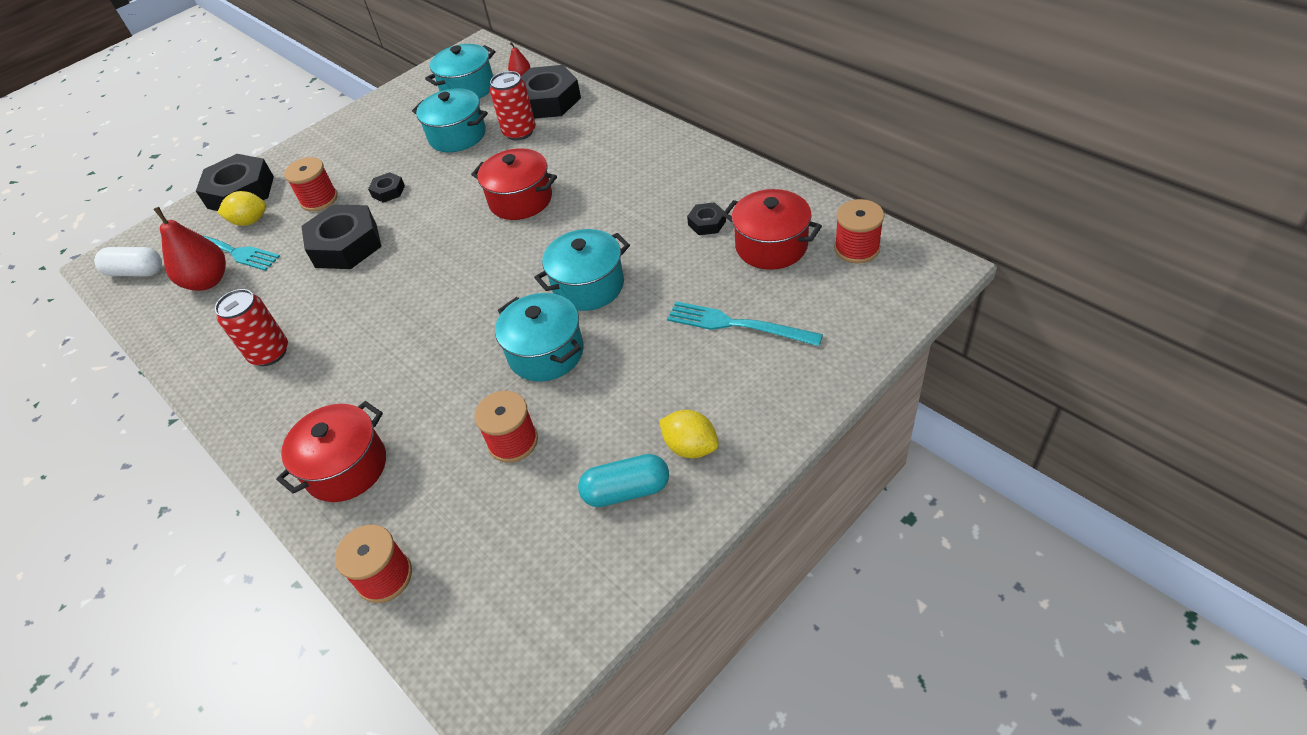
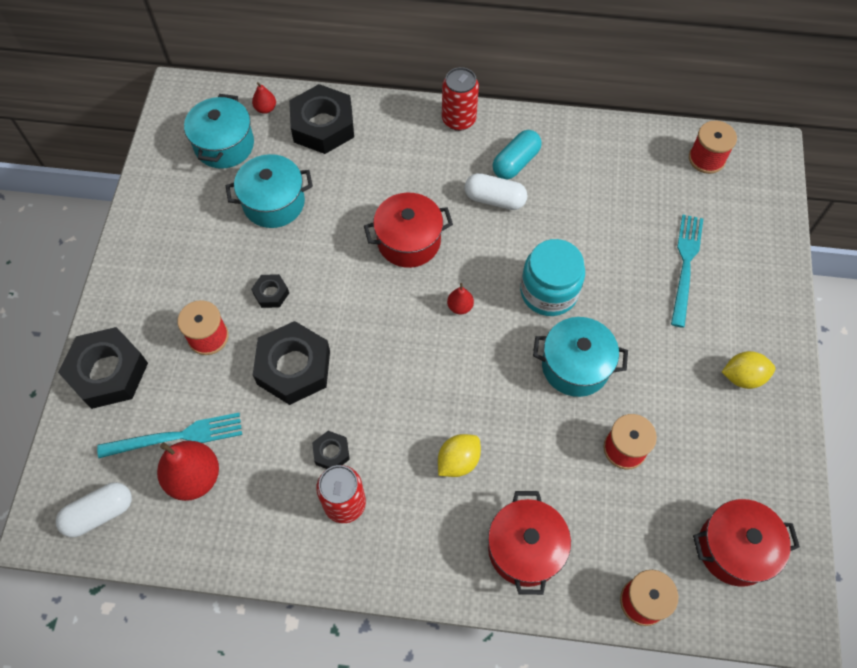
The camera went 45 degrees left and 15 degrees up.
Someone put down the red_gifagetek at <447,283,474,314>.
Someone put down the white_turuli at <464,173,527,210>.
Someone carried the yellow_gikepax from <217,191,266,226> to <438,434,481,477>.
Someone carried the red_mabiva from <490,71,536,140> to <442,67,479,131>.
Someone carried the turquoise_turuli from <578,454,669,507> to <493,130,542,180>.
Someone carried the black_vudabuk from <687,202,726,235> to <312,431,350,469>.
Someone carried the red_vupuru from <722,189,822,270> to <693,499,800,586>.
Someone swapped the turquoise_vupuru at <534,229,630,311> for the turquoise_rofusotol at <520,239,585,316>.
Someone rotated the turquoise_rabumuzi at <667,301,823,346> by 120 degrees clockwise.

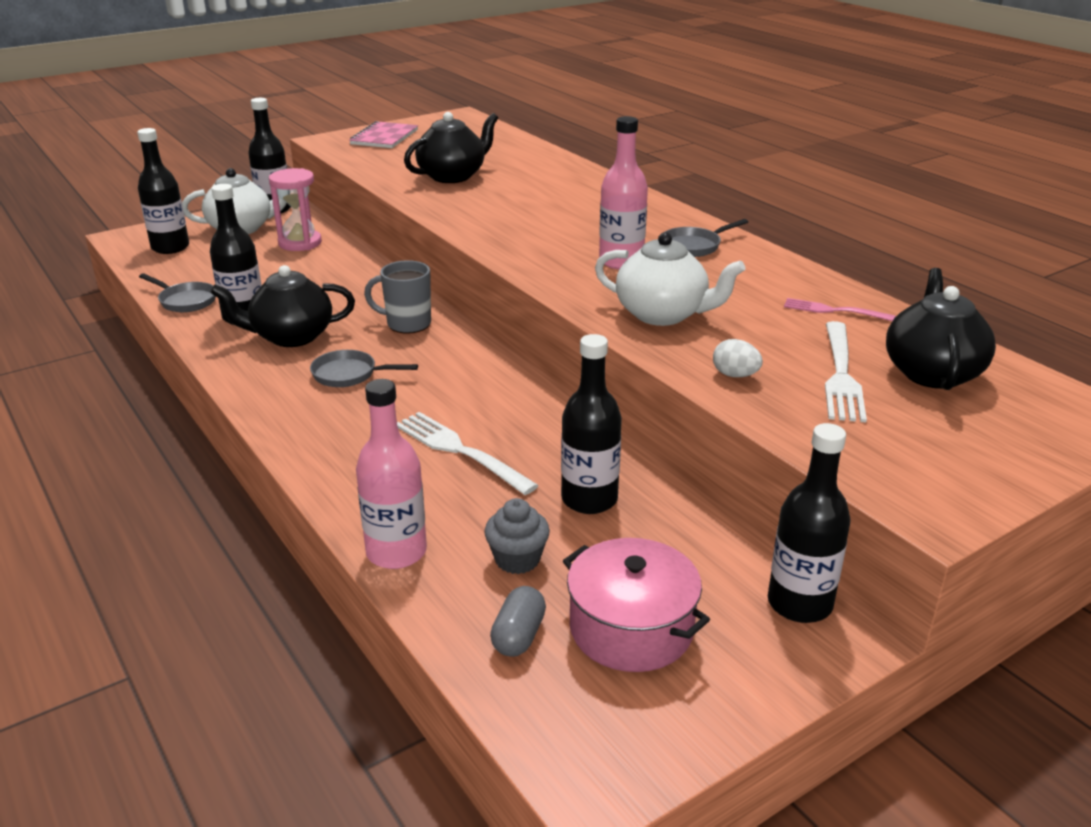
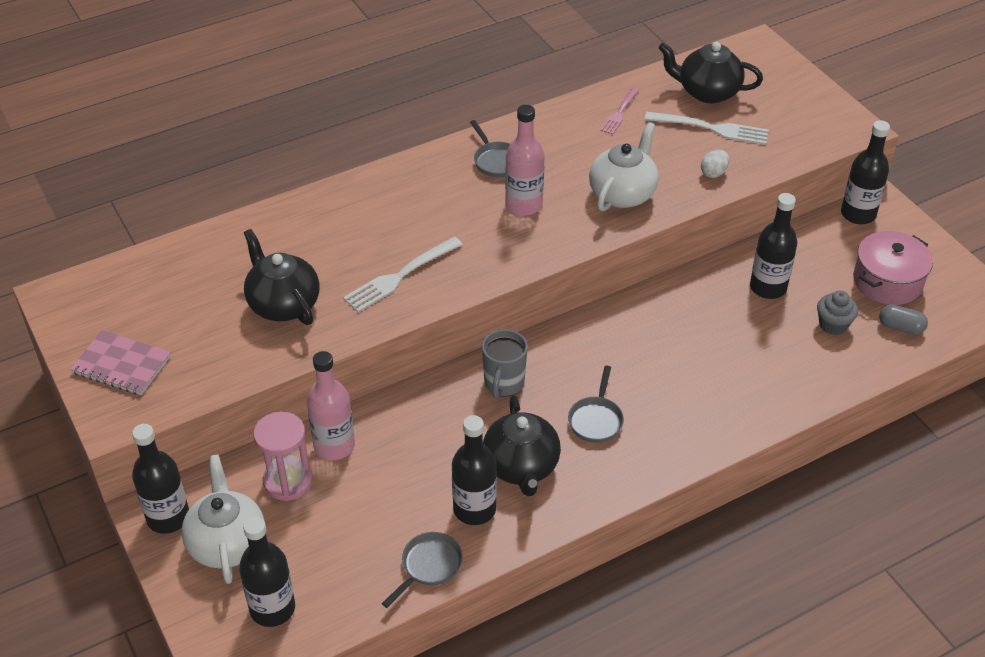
The camera went 85 degrees left and 15 degrees up.
Someone carried the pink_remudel from <356,379,427,569> to <307,351,355,460>.
Someone carried the white_rabumuzi from <397,412,539,495> to <343,237,463,312>.

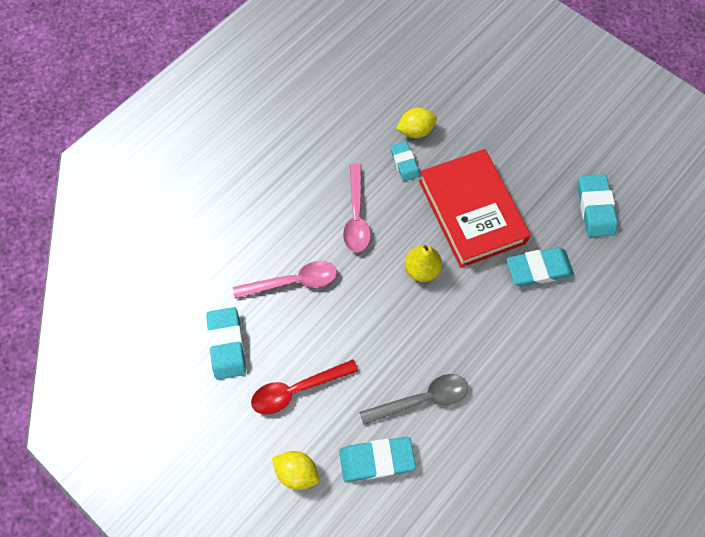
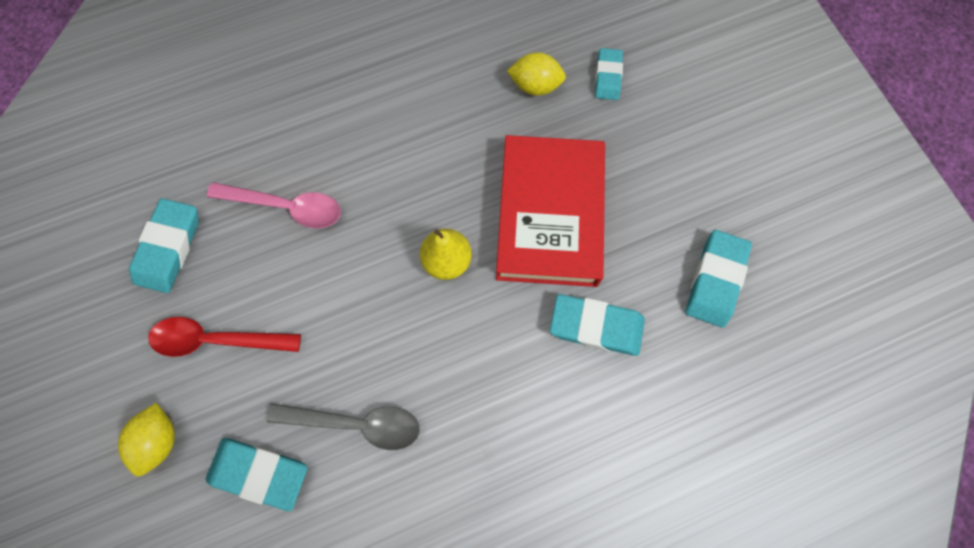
The camera went 25 degrees right and 5 degrees up.
Someone took away the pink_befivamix at <343,163,371,253>.
Someone carried the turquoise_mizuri from <390,141,419,181> to <595,48,623,100>.
Someone rotated the yellow_gikepax at <272,451,319,490> by 45 degrees clockwise.

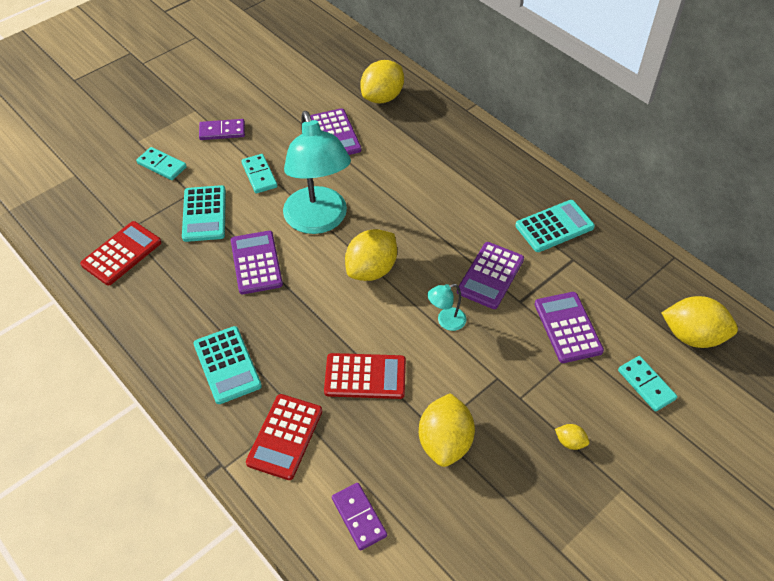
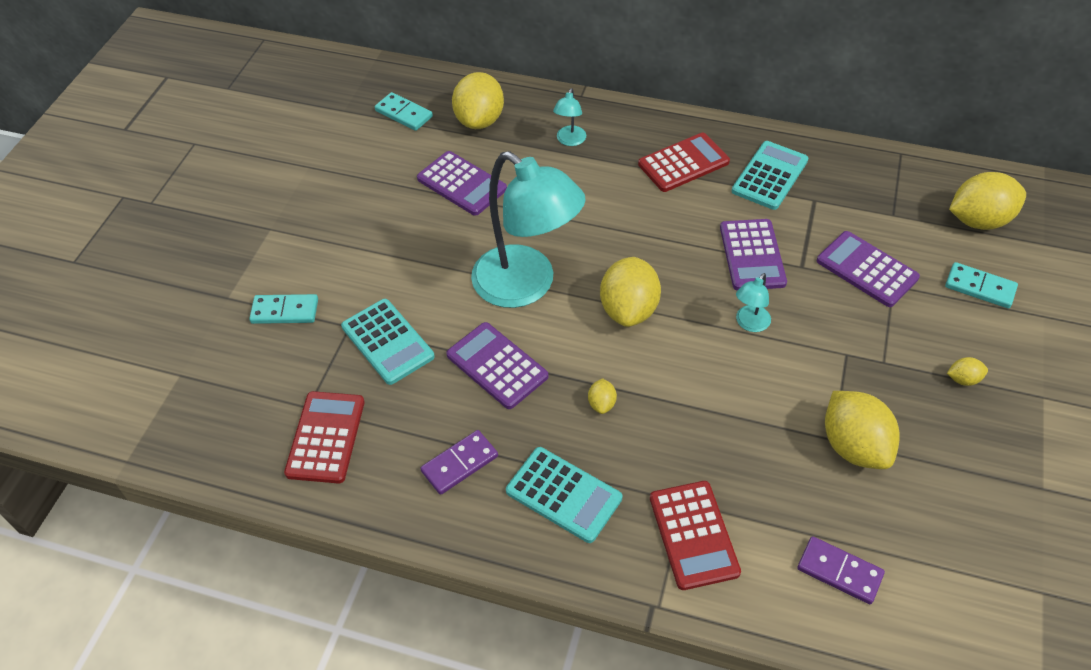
The camera went 30 degrees left and 0 degrees up.
Someone put down the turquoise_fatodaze at <553,88,586,146>.
Someone put down the yellow_gikepax at <588,378,617,414>.
Someone carried the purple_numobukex from <199,119,245,140> to <420,430,498,495>.
Someone carried the turquoise_numobukex from <241,154,277,193> to <375,92,433,131>.
Someone carried the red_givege from <324,353,406,399> to <638,133,730,192>.

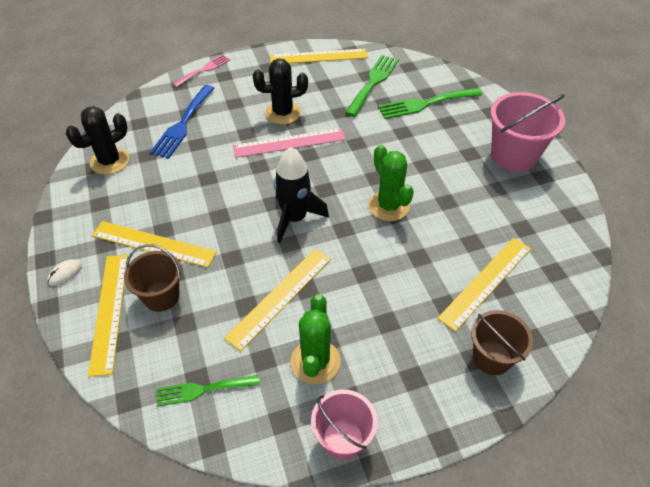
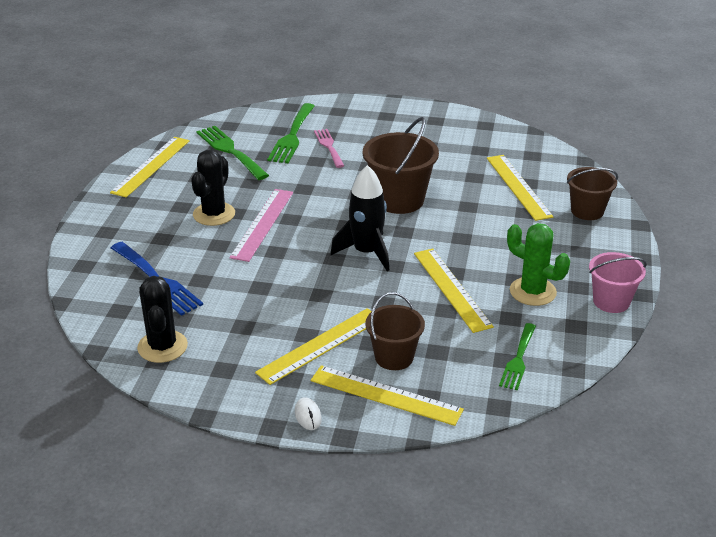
The camera went 60 degrees left and 15 degrees down.
Someone took away the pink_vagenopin at <490,92,565,172>.
Someone carried the pink_rabumuzi from <173,55,230,87> to <314,129,344,168>.
Someone swapped the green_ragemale at <369,145,414,221> for the brown_vagenopin at <363,117,439,214>.

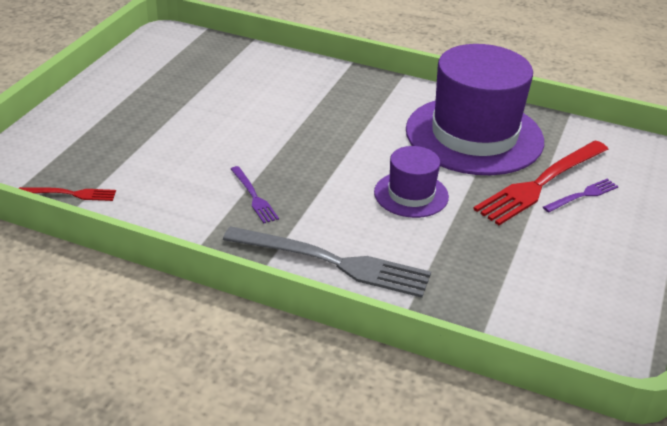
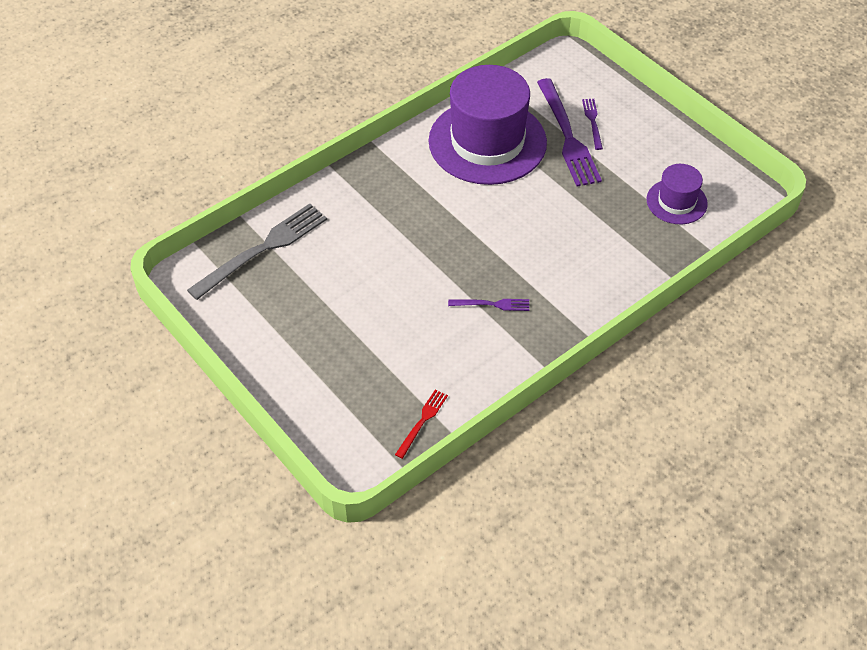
The camera went 60 degrees left and 15 degrees up.
Someone carried the grey_rabumuzi from <223,226,431,298> to <187,204,327,300>.
Someone carried the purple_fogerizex from <374,146,449,218> to <646,164,708,224>.
Someone repainted the red_rabumuzi at <473,141,608,225>, which became the purple_rabumuzi at <537,78,602,187>.

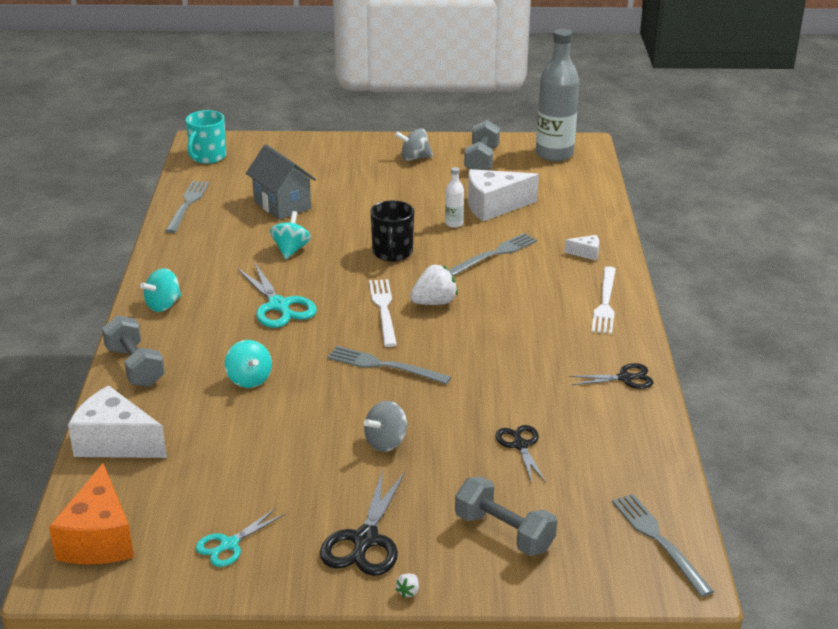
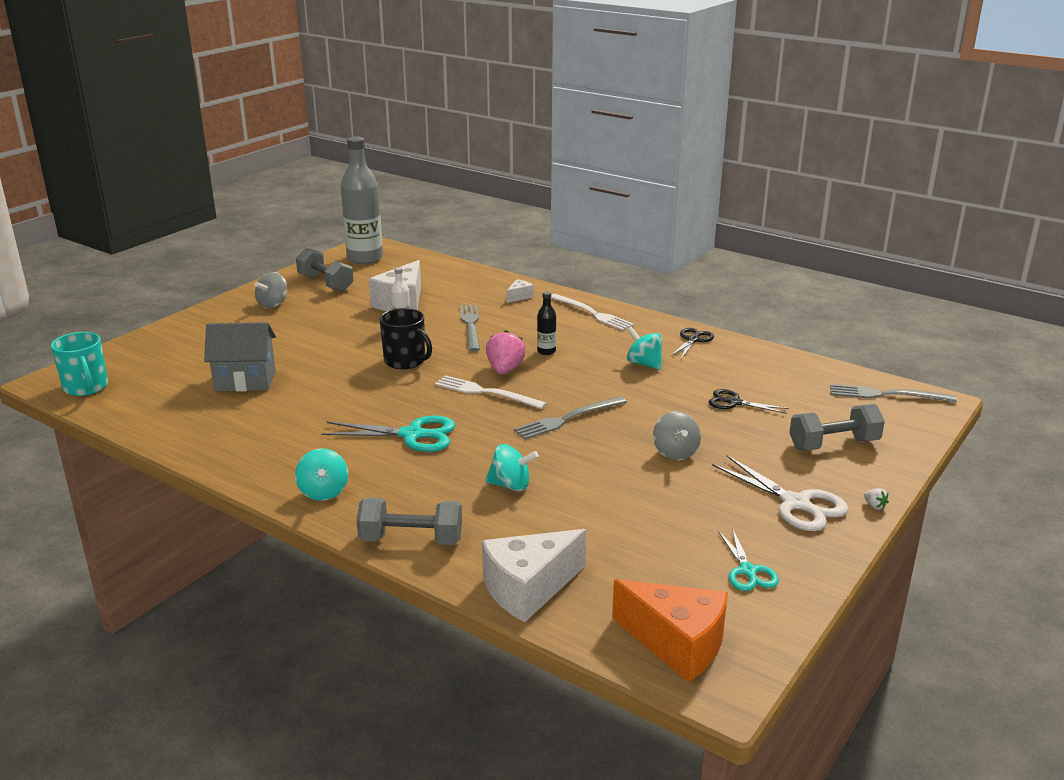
The camera went 55 degrees left and 5 degrees down.
Someone took away the grey_rabumuzi at <165,181,209,233>.
Someone put down the black_remudel at <537,291,556,355>.
Someone carried the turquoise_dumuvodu from <270,211,311,259> to <627,327,662,370>.
Someone repainted the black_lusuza at <320,470,405,576>, which became the white_lusuza at <712,455,848,531>.
Someone repainted the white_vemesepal at <410,265,458,305>, which became the pink_vemesepal at <486,330,526,374>.

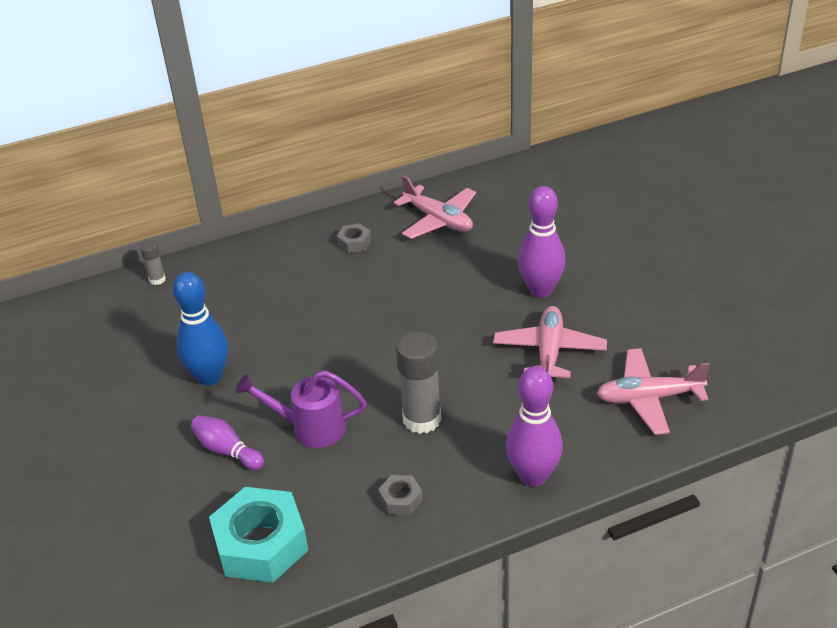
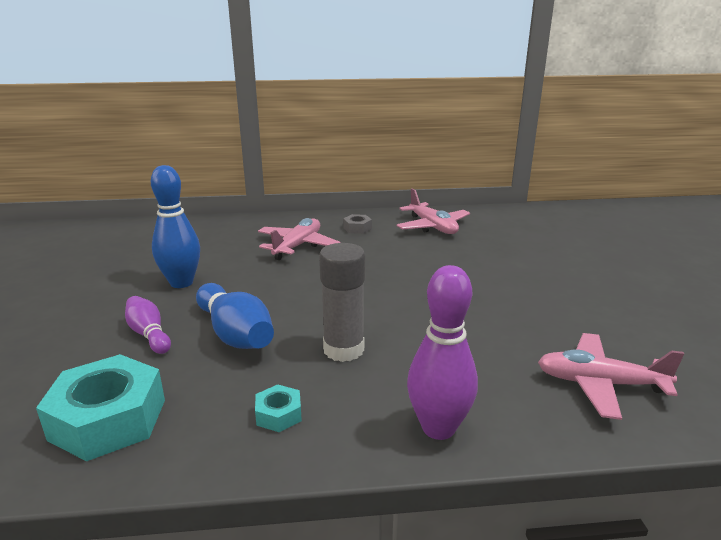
The camera went 15 degrees right and 15 degrees down.
Someone took away the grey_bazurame at <140,241,166,285>.
Someone took away the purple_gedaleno at <518,186,566,298>.
Someone carried the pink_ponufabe from <493,306,607,378> to <258,218,341,260>.
Someone swapped the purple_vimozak at <235,370,367,448> for the blue_gedaleno at <196,283,274,349>.
Someone repainted the grey_vudabuk at <378,475,423,515>, which became the turquoise_vudabuk at <255,384,302,432>.

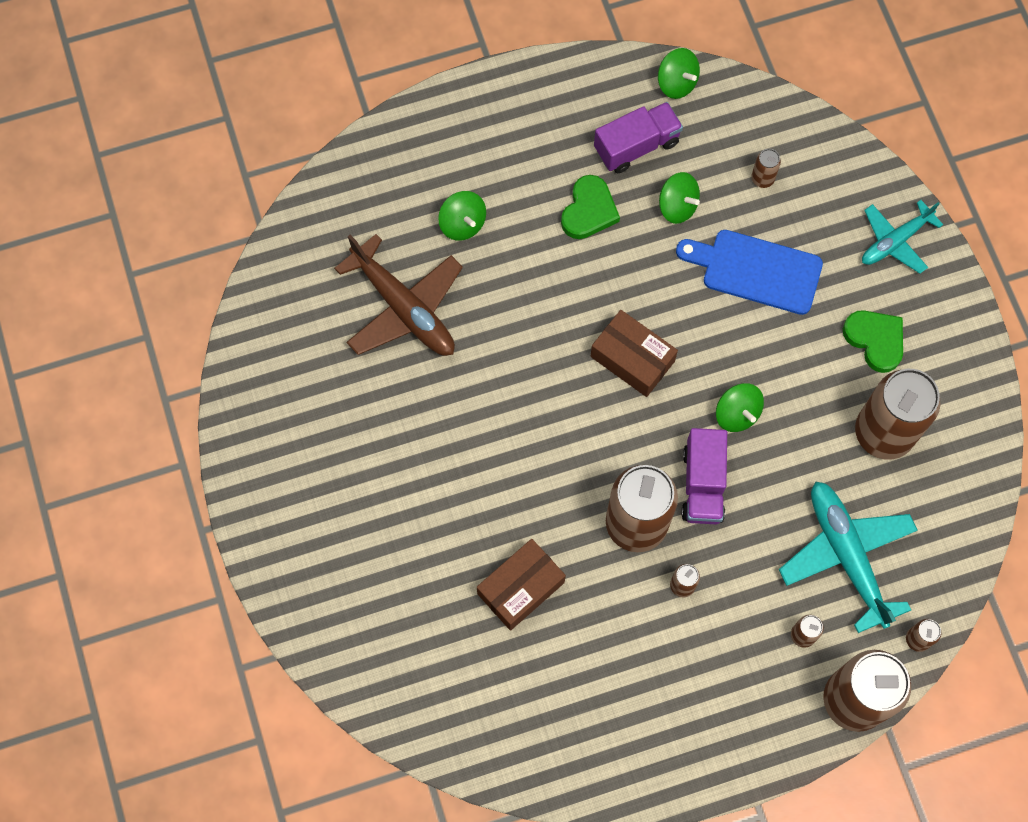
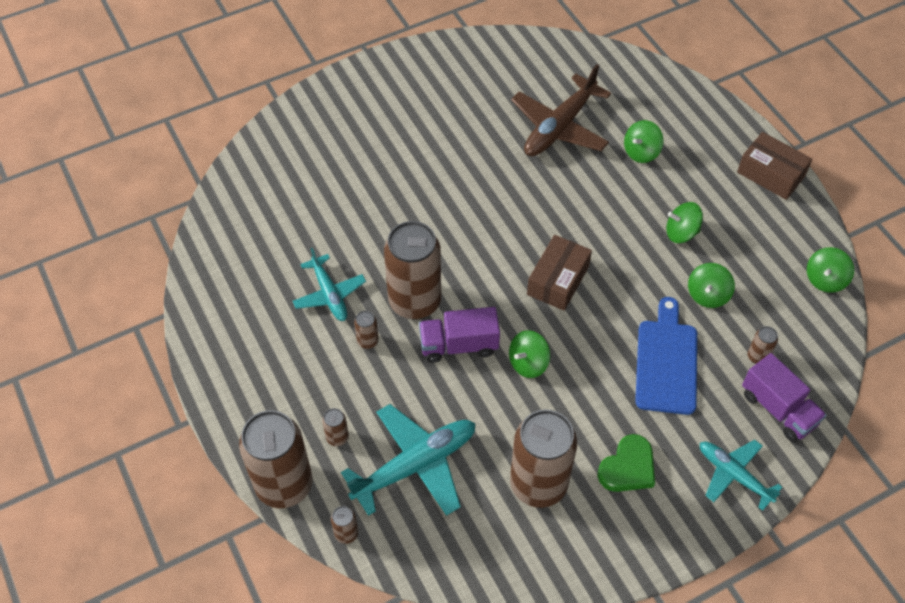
The camera went 80 degrees right and 15 degrees down.
Someone put down the turquoise_ponufabe at <293,248,366,321>.
Someone carried the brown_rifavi from <477,539,566,631> to <737,132,812,200>.
Someone carried the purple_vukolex from <594,102,683,173> to <742,353,827,442>.
Someone swapped the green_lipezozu at <561,175,620,239> for the green_dumuvodu at <666,202,703,243>.

